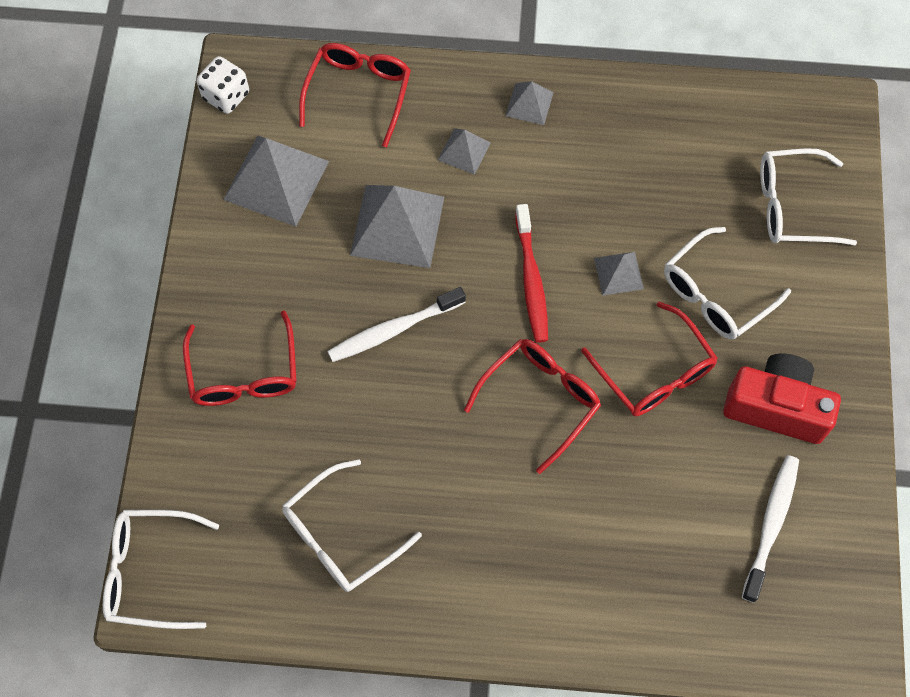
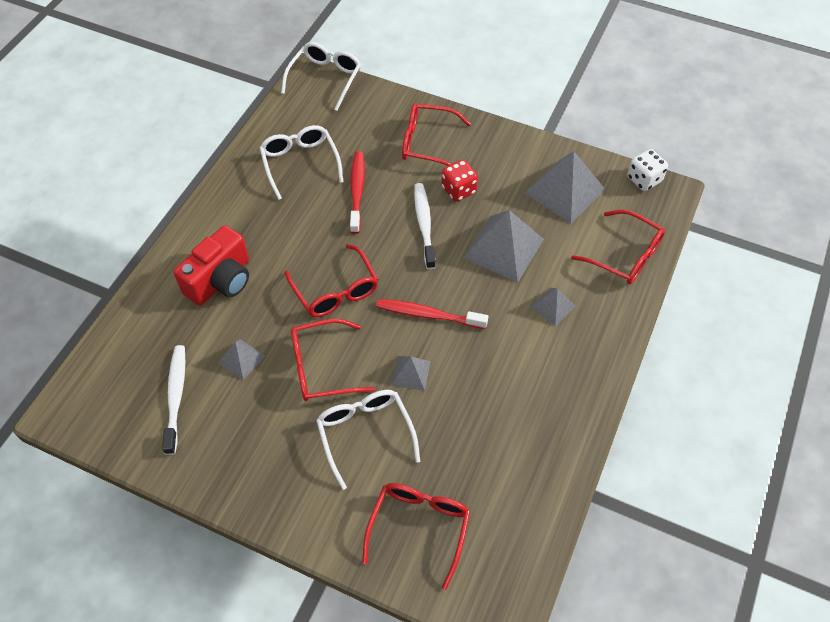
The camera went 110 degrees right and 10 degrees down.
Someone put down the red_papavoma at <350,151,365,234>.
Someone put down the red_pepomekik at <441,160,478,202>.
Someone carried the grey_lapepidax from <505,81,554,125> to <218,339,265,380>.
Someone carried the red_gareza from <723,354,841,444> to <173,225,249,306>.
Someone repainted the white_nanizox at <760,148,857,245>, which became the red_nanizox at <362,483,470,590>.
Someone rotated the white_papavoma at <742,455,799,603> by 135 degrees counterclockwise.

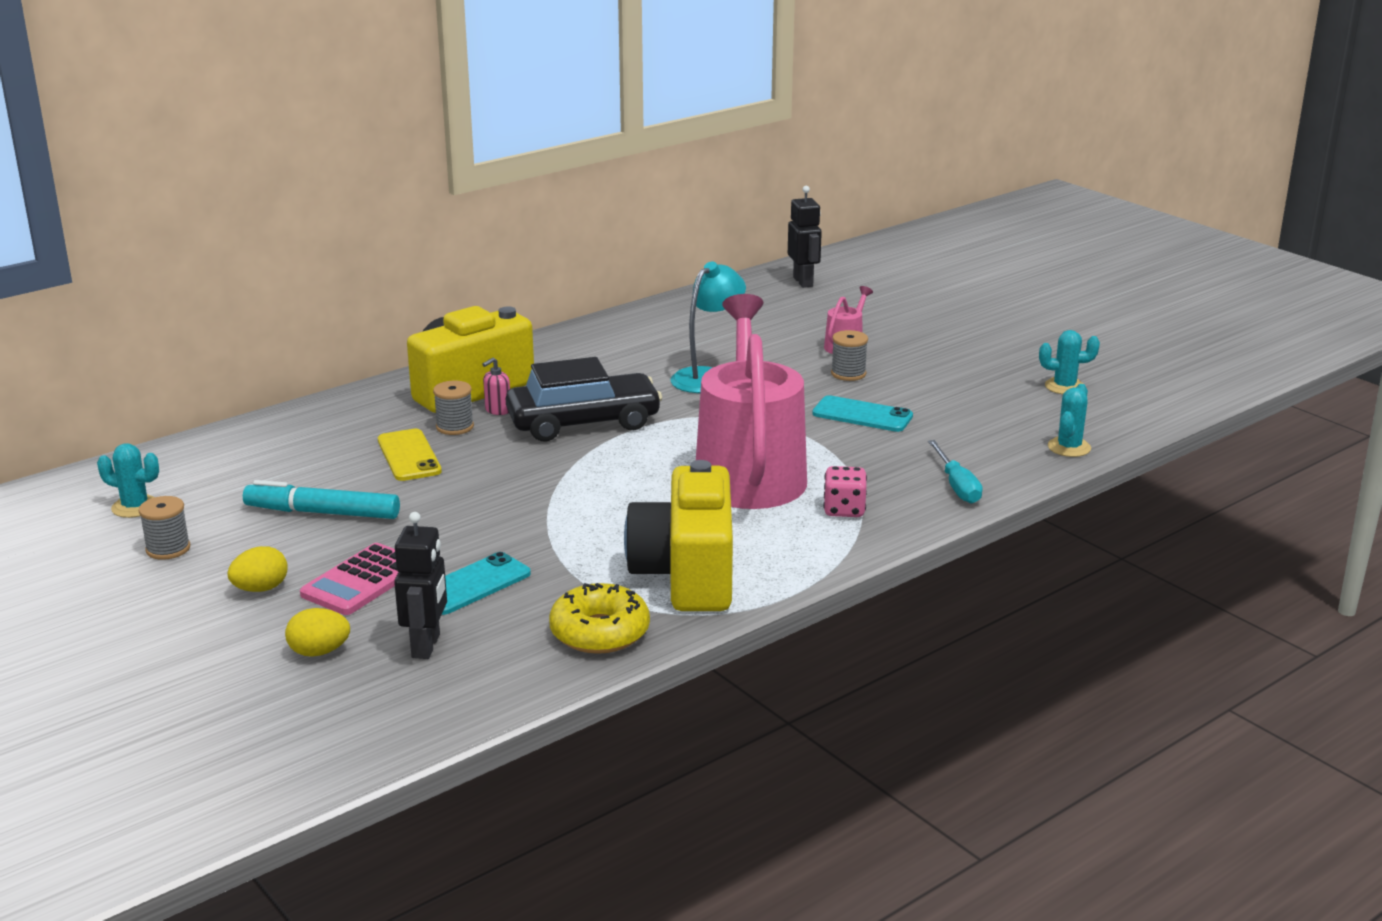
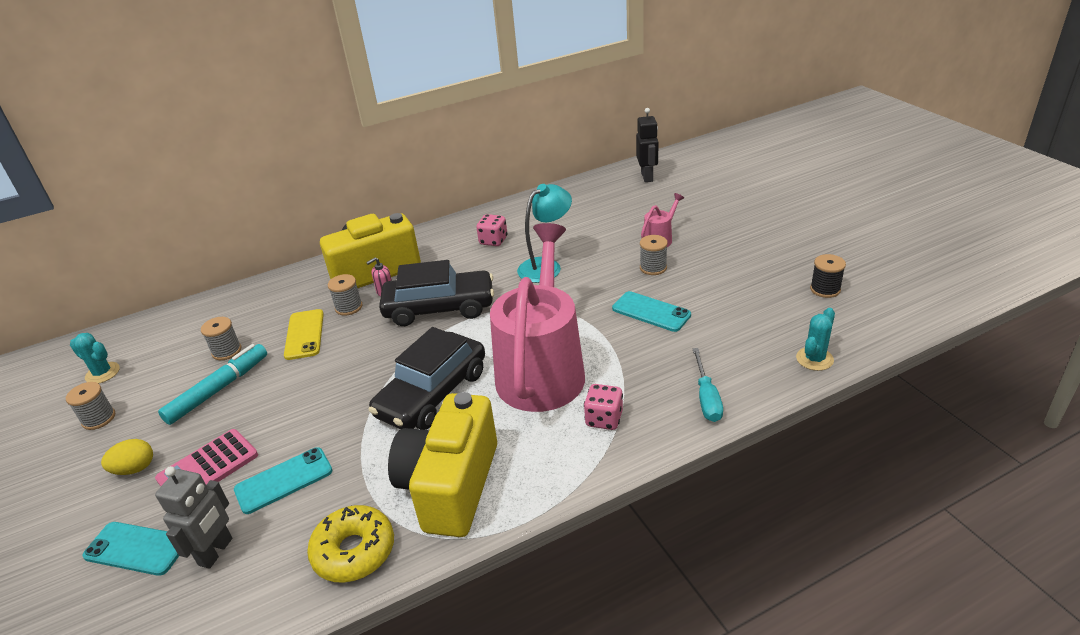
The camera went 15 degrees right and 10 degrees up.
Someone put down the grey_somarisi at <201,317,241,360>.
Someone put down the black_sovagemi at <369,327,485,430>.
Someone put down the pink_pepomekik at <476,214,507,246>.
Someone swapped the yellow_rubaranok at <285,608,350,657> for the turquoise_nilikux at <82,522,179,576>.
Someone swapped the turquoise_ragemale at <1039,330,1100,394> for the black_somarisi at <810,254,846,298>.
Someone repainted the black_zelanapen at <394,512,447,659>, which became the grey_zelanapen at <155,466,232,569>.
Someone rotated the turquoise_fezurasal at <243,480,400,519> by 105 degrees clockwise.

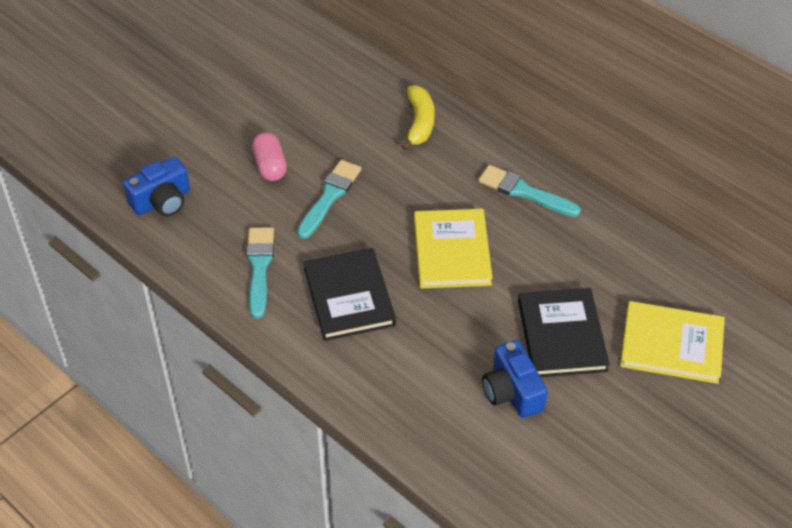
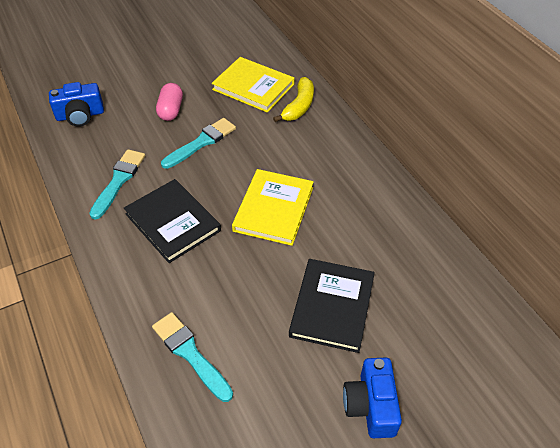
The camera went 20 degrees right and 0 degrees up.
Someone carried the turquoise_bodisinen from <479,165,581,217> to <152,312,233,402>.
Someone carried the blue_gareza from <482,340,548,418> to <343,357,402,438>.
Someone carried the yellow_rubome from <620,301,725,384> to <212,57,294,113>.
Someone rotated the black_rubome at <304,248,396,341> by 45 degrees counterclockwise.

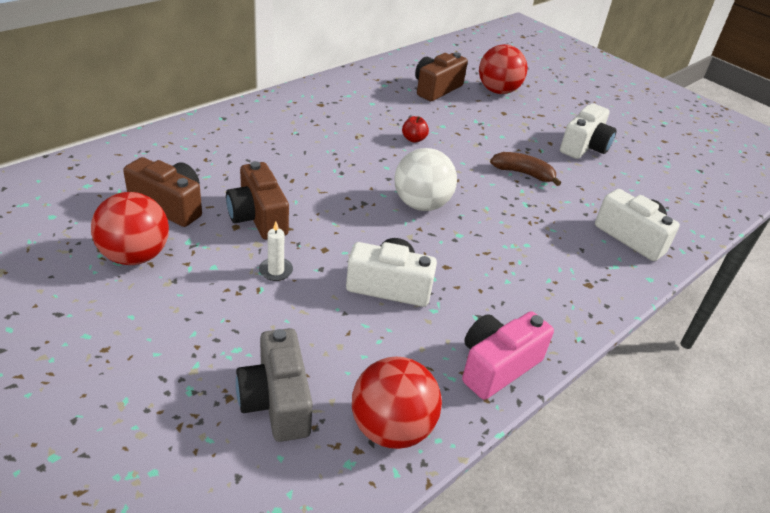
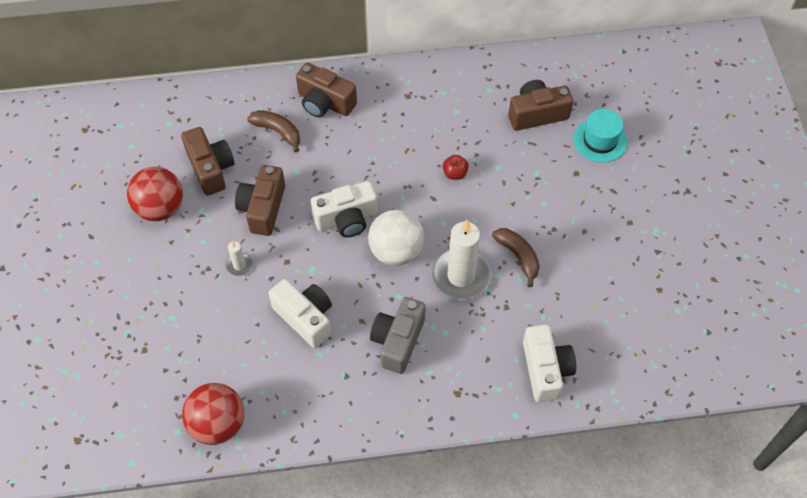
The camera went 40 degrees right and 20 degrees up.
Someone took away the pink_gareza at <462,311,554,400>.
Someone put down the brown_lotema at <247,110,300,153>.
Someone put down the brown_gareza at <296,63,357,118>.
Someone put down the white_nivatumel at <432,220,491,299>.
Someone carried the grey_gareza from <236,328,313,442> to <370,297,426,374>.
Someone carried the white_gareza from <560,103,617,159> to <311,181,378,237>.
Someone swapped the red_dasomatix at <479,44,528,94> for the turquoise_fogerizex at <574,109,627,163>.

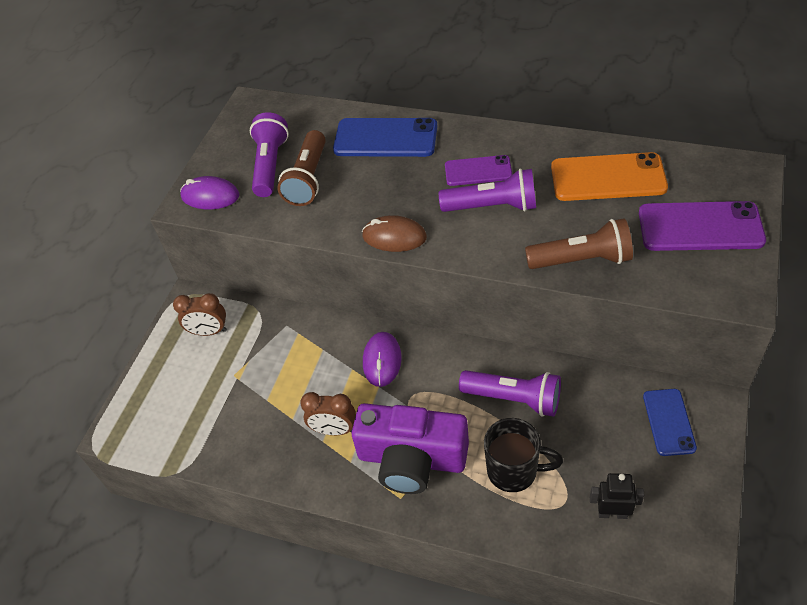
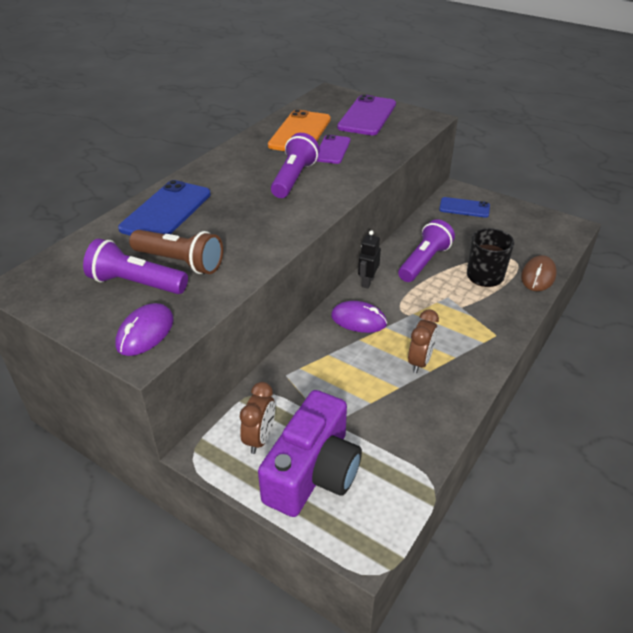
The camera went 80 degrees left and 10 degrees down.
Someone took away the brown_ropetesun at <525,218,633,269>.
Someone carried the purple_gareza from <352,403,469,494> to <258,390,362,517>.
Someone carried the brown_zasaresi from <362,215,427,252> to <521,255,557,291>.
Someone carried the purple_nilikux from <445,155,512,186> to <317,135,351,164>.
Someone carried the black_zelanapen from <590,473,644,519> to <358,230,381,288>.

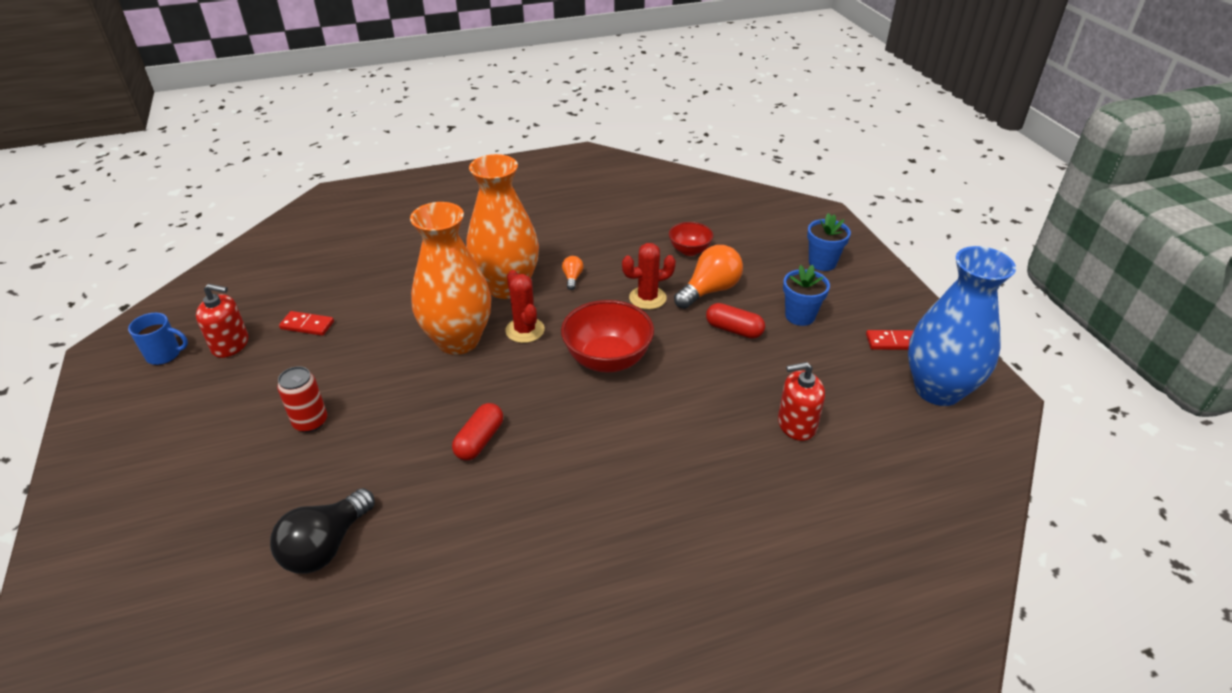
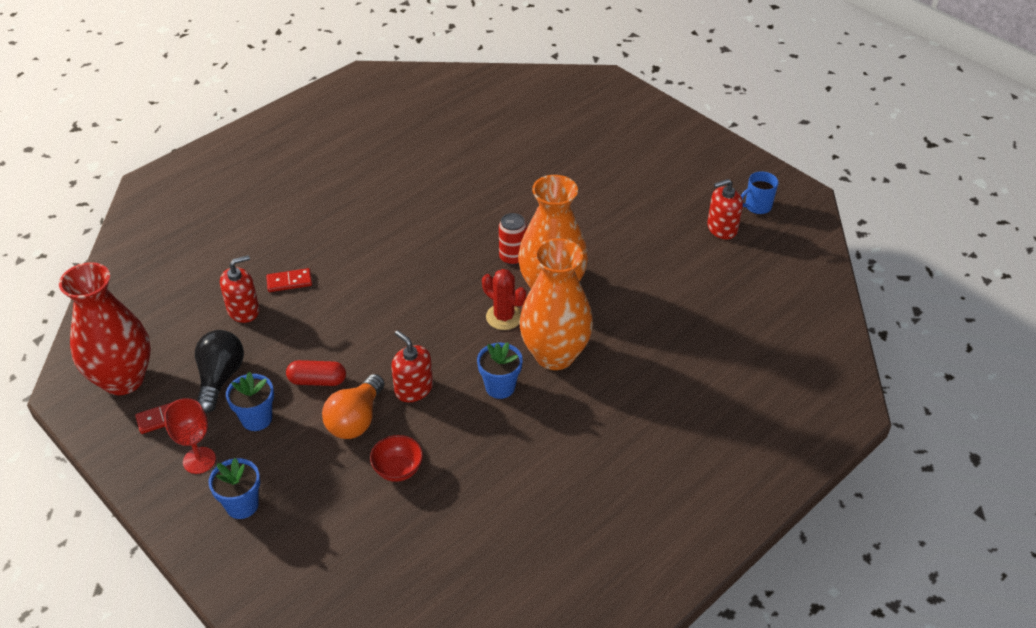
The camera went 155 degrees right and 5 degrees up.
Someone took away the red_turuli at <452,403,503,460>.
Someone took away the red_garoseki at <561,300,654,373>.
Someone put down the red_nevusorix at <164,398,216,474>.
Someone carried the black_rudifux from <270,488,375,573> to <195,330,244,413>.
Someone carried the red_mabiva from <277,366,327,432> to <499,213,527,265>.
Someone carried the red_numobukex from <279,311,334,336> to <266,268,312,292>.
Someone swapped the orange_rudifux at <562,256,583,290> for the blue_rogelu at <477,342,523,399>.
Someone swapped the red_ragemale at <622,243,676,310> for the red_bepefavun at <391,330,433,402>.
Someone repainted the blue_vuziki at <908,246,1016,406>, which became the red_vuziki at <59,262,151,395>.

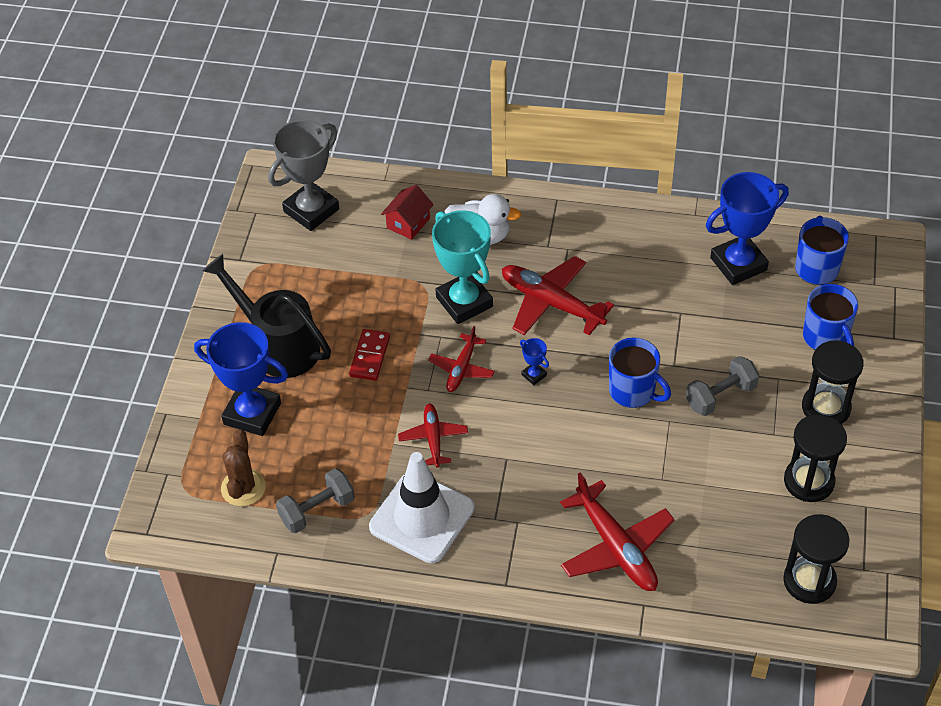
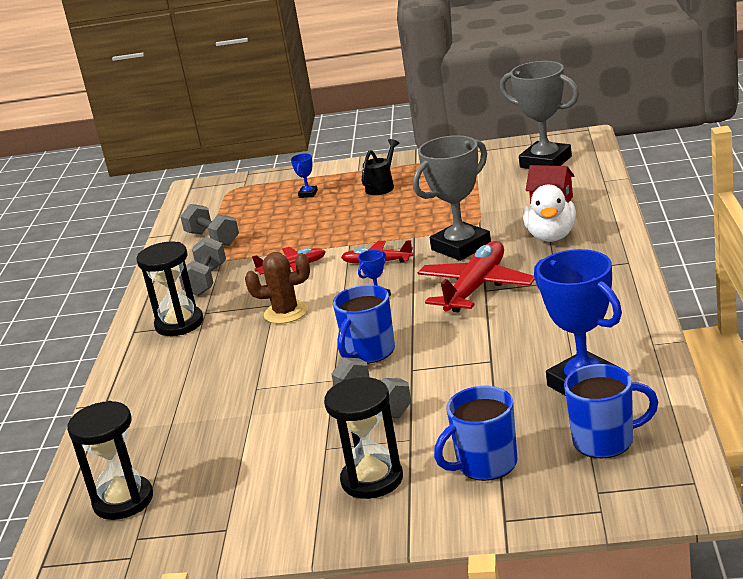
The camera went 85 degrees right and 25 degrees down.
Someone took away the red_numobukex at <349,329,390,381>.
Someone took away the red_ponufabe at <560,472,675,591>.
Someone carried the brown_ragemale from <221,429,266,507> to <245,252,310,324>.
Someone carried the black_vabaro from <784,414,847,502> to <136,242,204,336>.
Someone swapped the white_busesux at <369,452,474,563> for the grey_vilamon at <179,237,226,296>.
Someone repainted the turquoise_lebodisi at <432,210,493,324>, which became the grey_lebodisi at <413,135,491,261>.
Someone scaled the blue_lebodisi at <194,322,288,436> by 0.42.
Someone scaled the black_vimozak at <202,254,331,378> by 0.50.

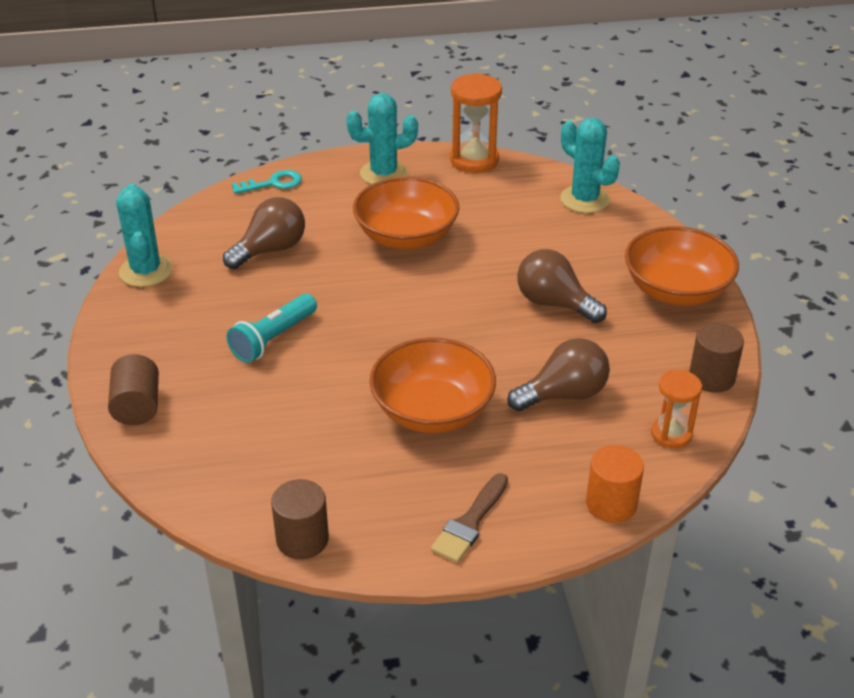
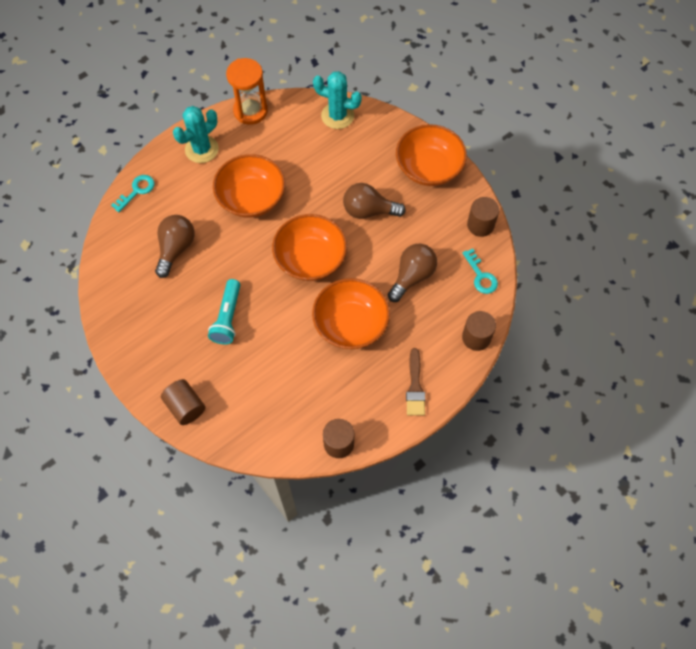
The camera went 30 degrees left and 25 degrees up.
Someone took away the turquoise_ragemale at <116,184,173,287>.
Someone put down the orange_garoseki at <272,214,347,281>.
Someone swapped the orange_vabaro at <651,370,702,448> for the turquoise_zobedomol at <462,249,498,294>.
Someone repainted the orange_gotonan at <586,445,644,523>, which became the brown_gotonan at <462,311,496,351>.

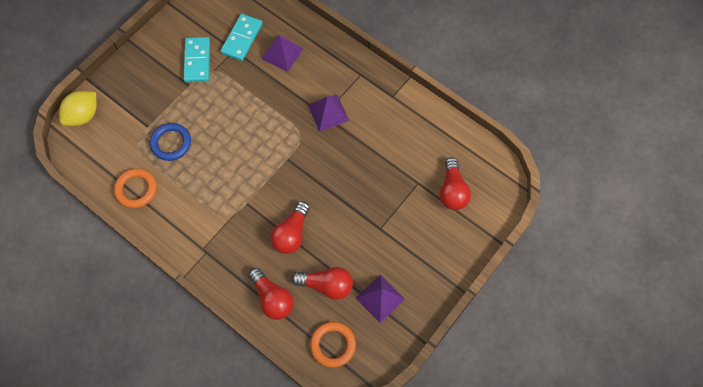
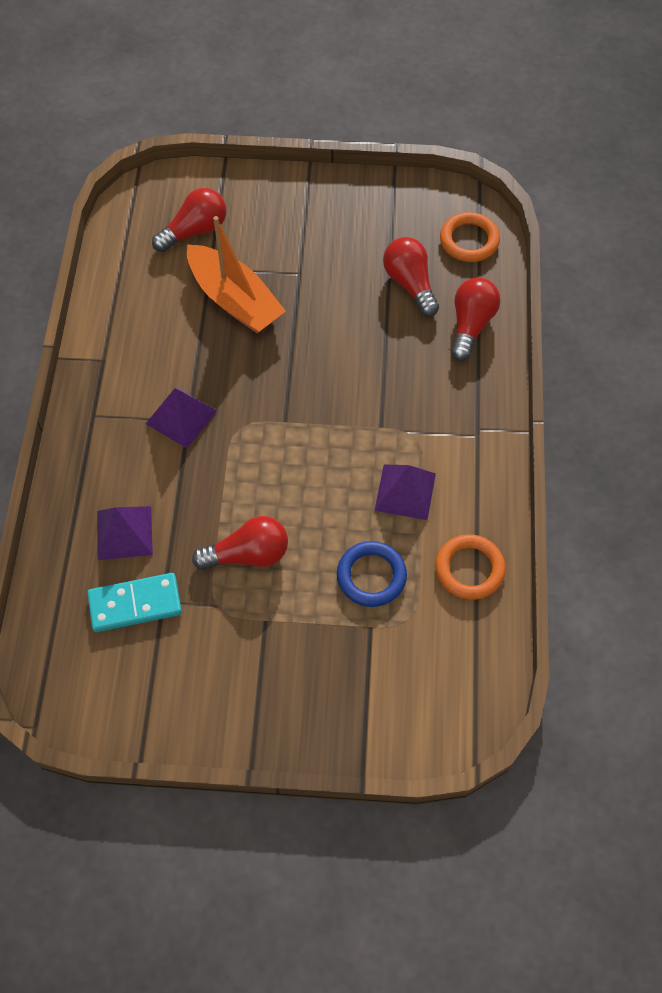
The camera went 125 degrees left and 5 degrees down.
Someone took away the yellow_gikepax at <59,91,97,126>.
Someone took away the turquoise_numobukex at <184,37,210,82>.
Someone put down the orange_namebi at <187,216,286,333>.
Someone carried the red_rudifux from <270,201,310,254> to <192,516,288,570>.
Someone carried the purple_lapepidax from <356,274,405,323> to <374,464,436,520>.

